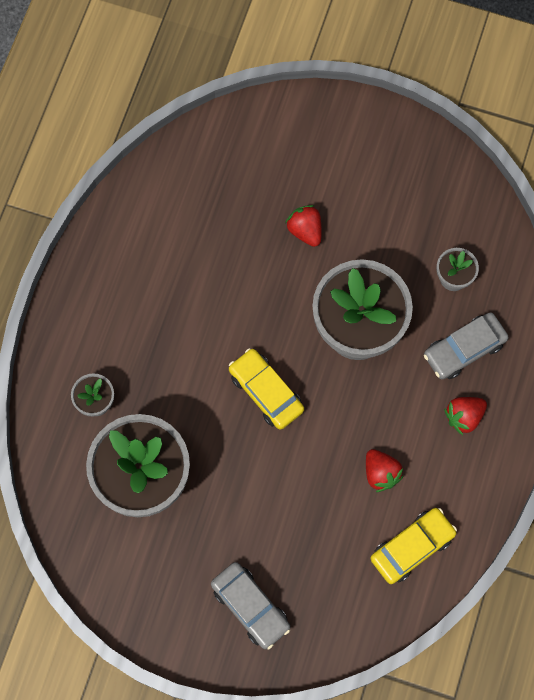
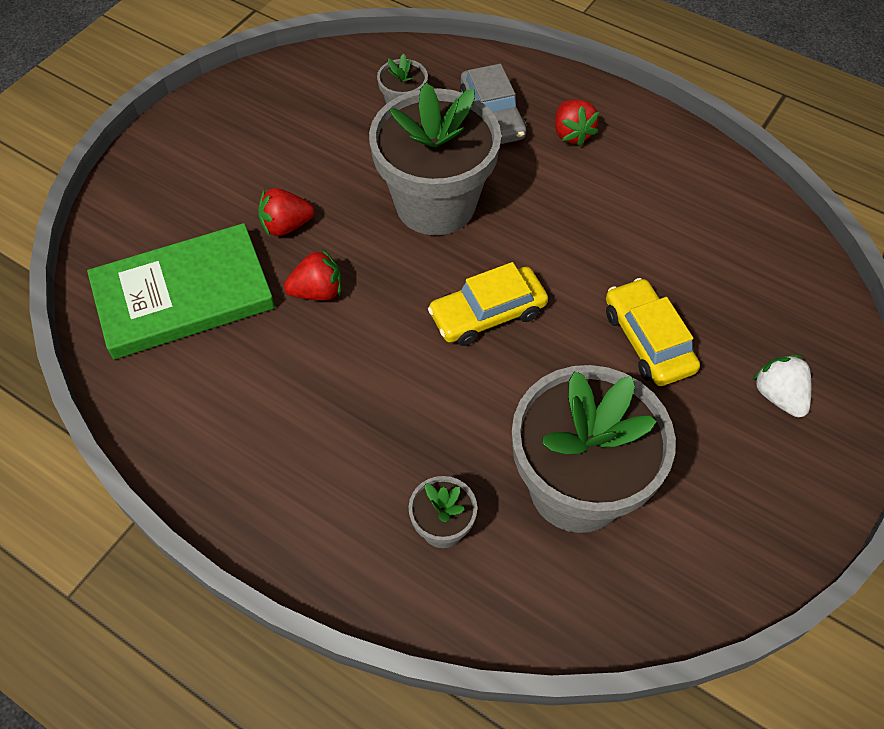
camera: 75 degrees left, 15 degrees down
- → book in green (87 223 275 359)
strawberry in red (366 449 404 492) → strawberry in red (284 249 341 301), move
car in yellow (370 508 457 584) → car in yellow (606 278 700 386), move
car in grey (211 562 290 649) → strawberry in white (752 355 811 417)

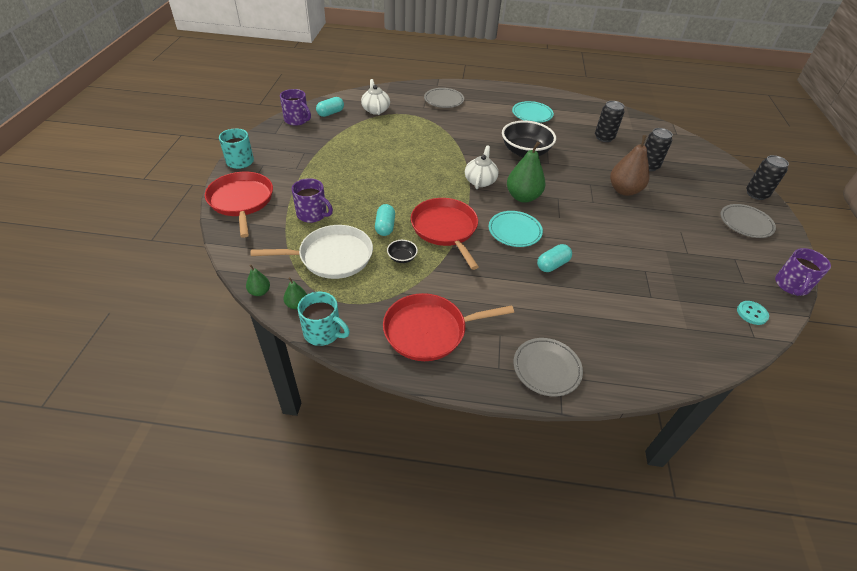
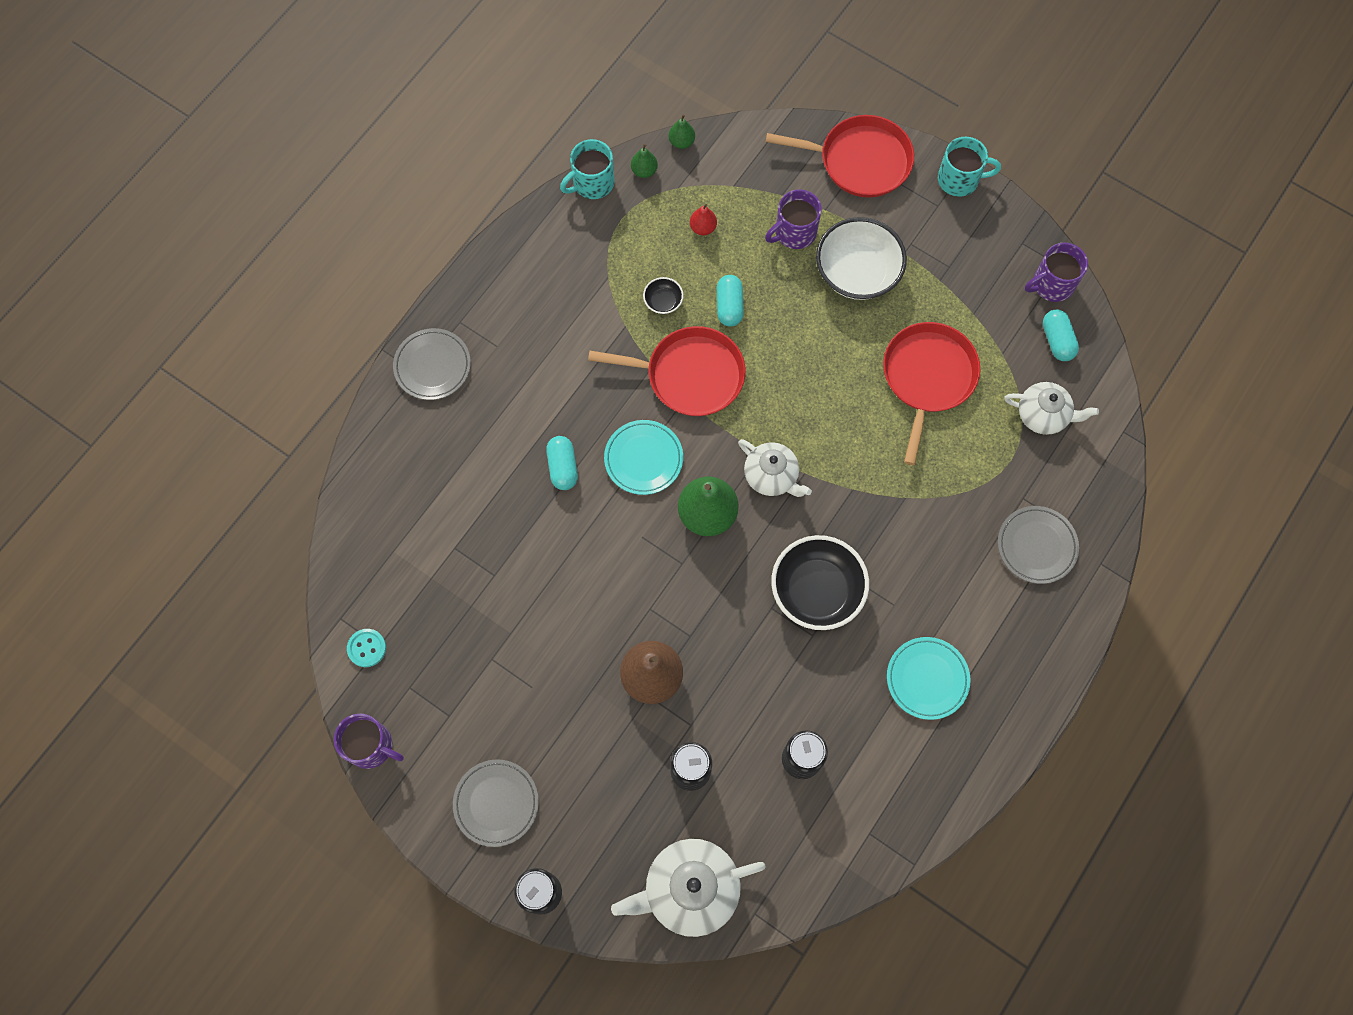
camera: 120 degrees right, 25 degrees up
- → teapot in white (611 839 766 937)
- → bowl in white (816 217 907 300)
pan in red (383 293 514 361) → pan in red (883 322 980 465), move
pan in white (251 225 373 279) → pear in red (690 204 717 235)
capsule in turquoise (375 204 395 236) → capsule in turquoise (717 275 744 327), 60 degrees clockwise
mug in purple (775 248 831 296) → mug in purple (334 714 404 769), 150 degrees clockwise

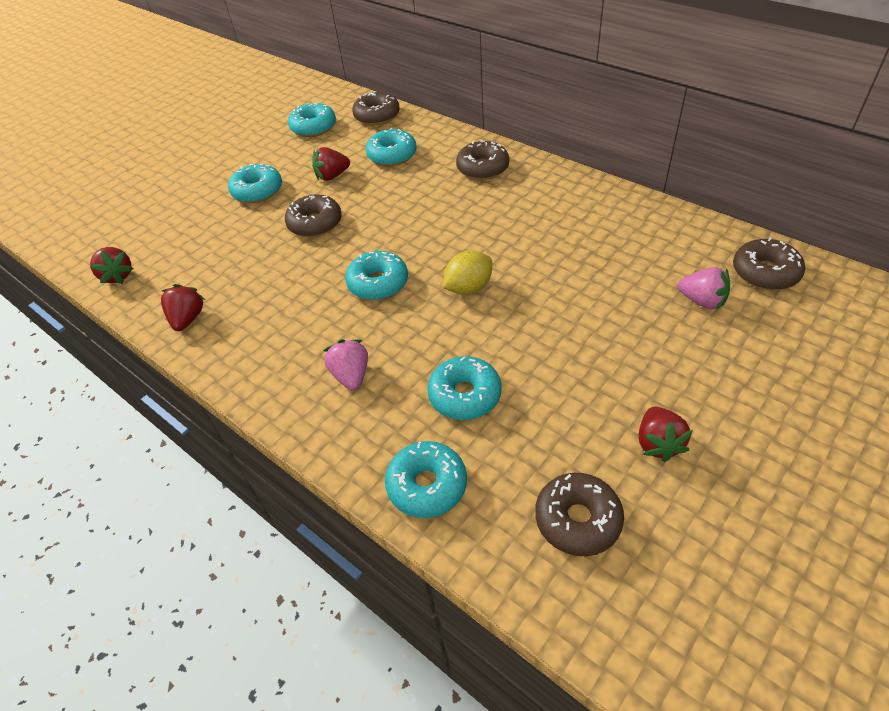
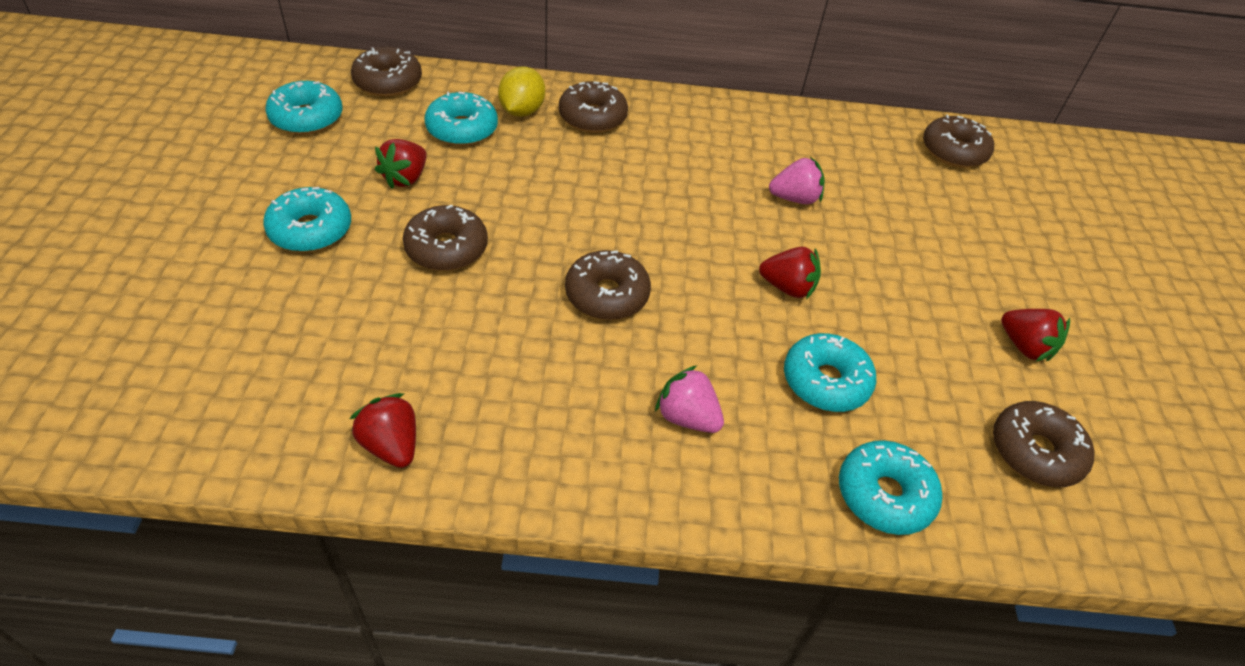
camera: 45 degrees left, 0 degrees up
strawberry in red (90 247 134 284) → strawberry in red (759 247 821 299), move
lemon in yellow (443 250 492 295) → lemon in yellow (498 66 545 117), move
strawberry in pink (678 267 730 310) → strawberry in pink (769 157 825 204), move
donut in turquoise (345 251 408 300) → donut in brown (565 250 651 320)

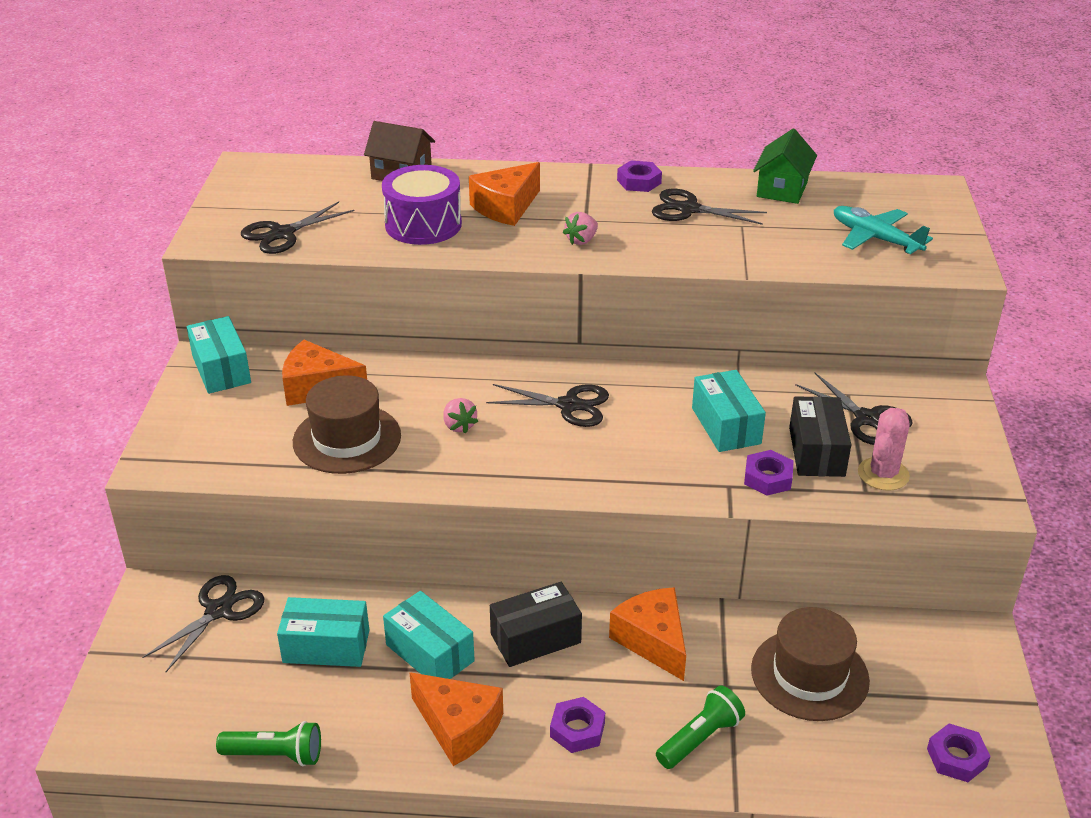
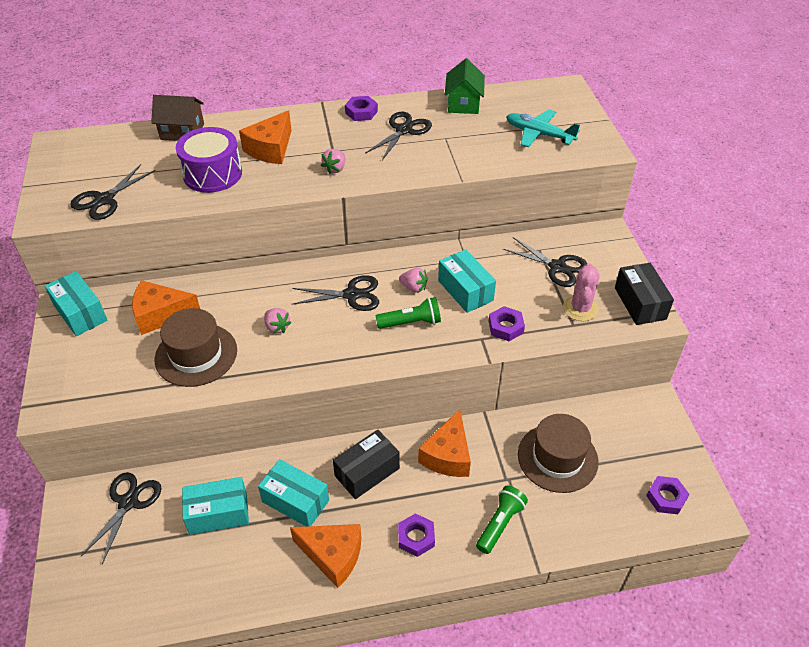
camera: 15 degrees left, 10 degrees up
- → strawberry in pink (399 268 428 293)
flashlight in green (216 721 321 766) → flashlight in green (376 297 441 329), move
box in black (789 396 851 477) → box in black (615 263 674 325), move
cheese in orange (609 587 686 681) → cheese in orange (418 409 471 477), 120 degrees counterclockwise
scissors in black (652 189 767 225) → scissors in black (365 112 432 160), 120 degrees clockwise

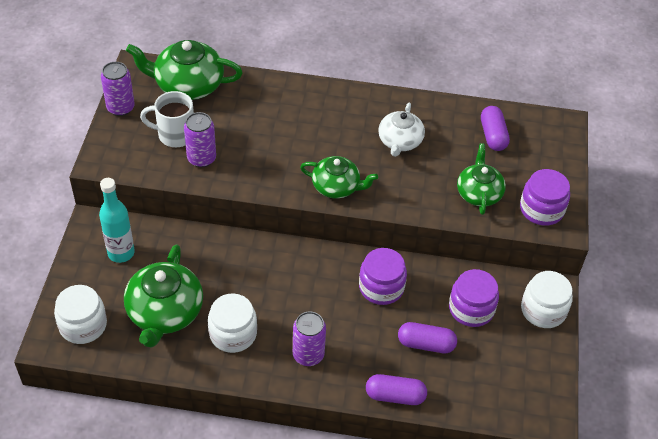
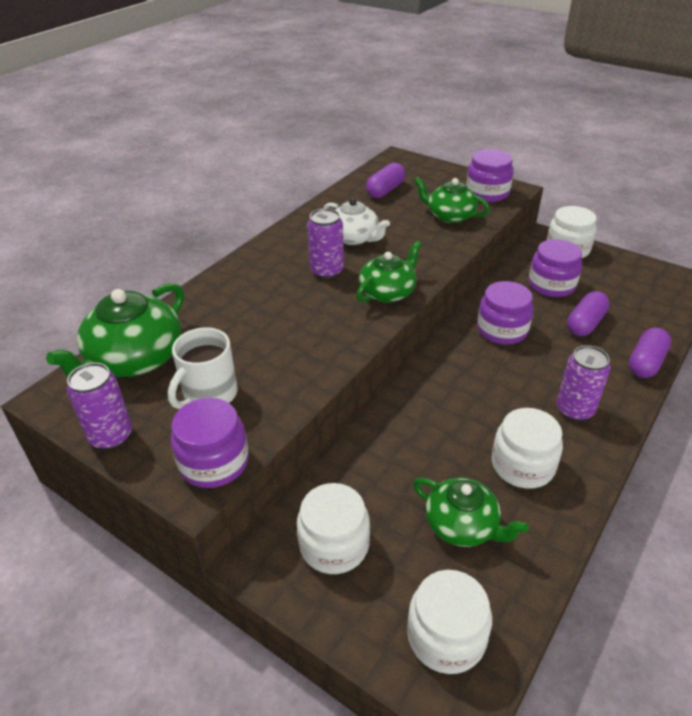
camera: 60 degrees left, 10 degrees down
- → jar in purple (171 398 249 488)
can in purple (184 112 216 167) → can in purple (307 208 344 279), move
bottle in turquoise (99 178 135 263) → jar in white (297 483 370 574)
capsule in purple (481 106 510 151) → capsule in purple (366 163 406 198), 75 degrees counterclockwise
teapot in green (124 244 203 348) → teapot in green (413 478 529 547), x0.65

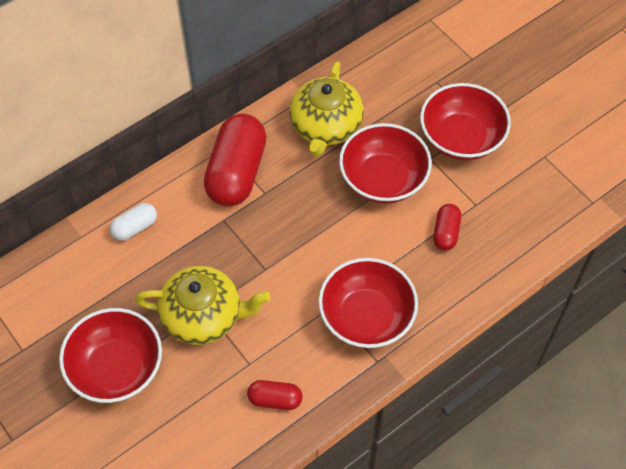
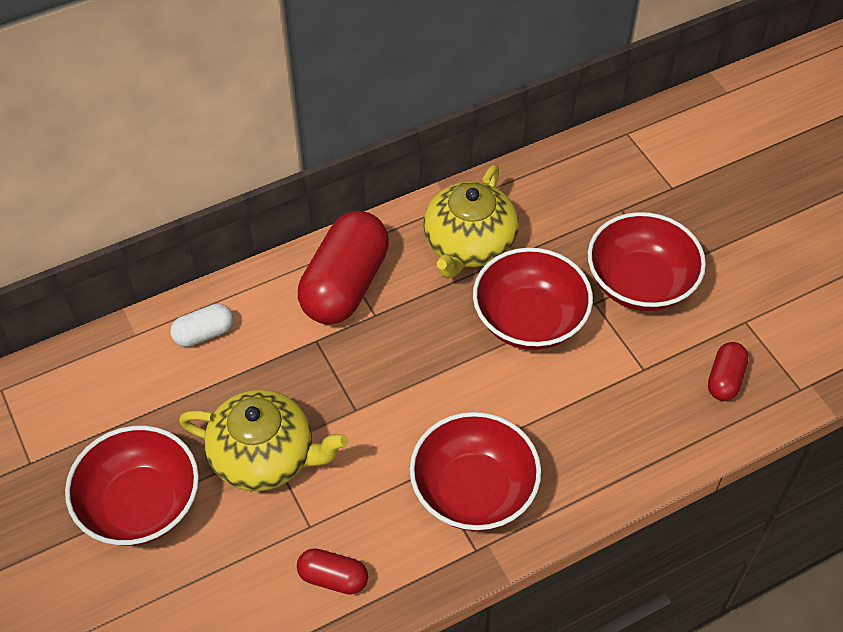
camera: 10 degrees right, 5 degrees down
capsule in red (433 204 461 251) → capsule in red (708 342 749 401), move

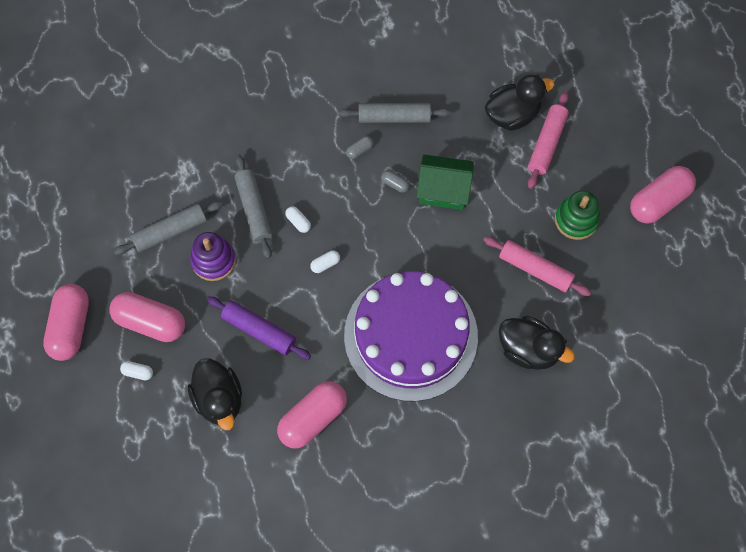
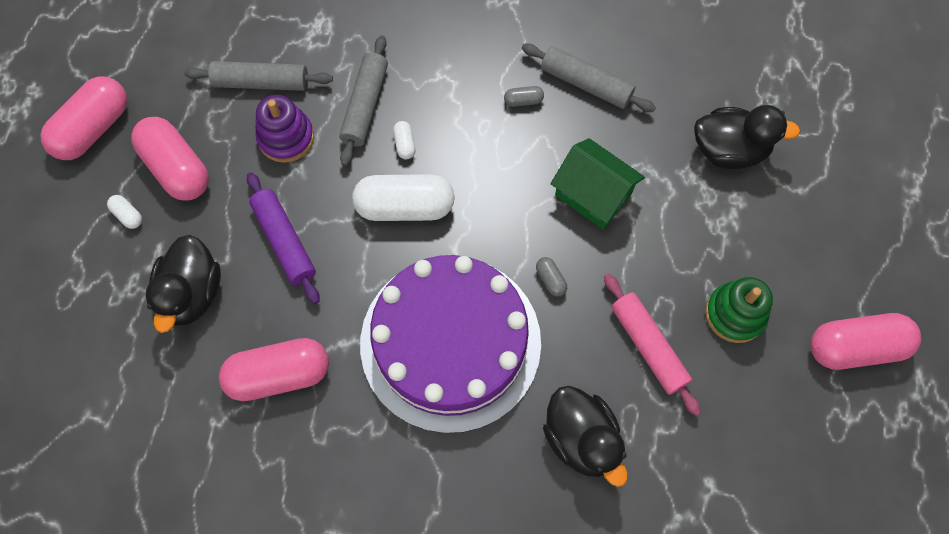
camera: 30 degrees right, 0 degrees up
rolling pin in pink (528 92 569 189) → -
capsule in grey (381 170 410 193) → capsule in grey (536 257 567 297), move
capsule in white (310 250 340 273) → capsule in white (352 174 455 221), x2.38

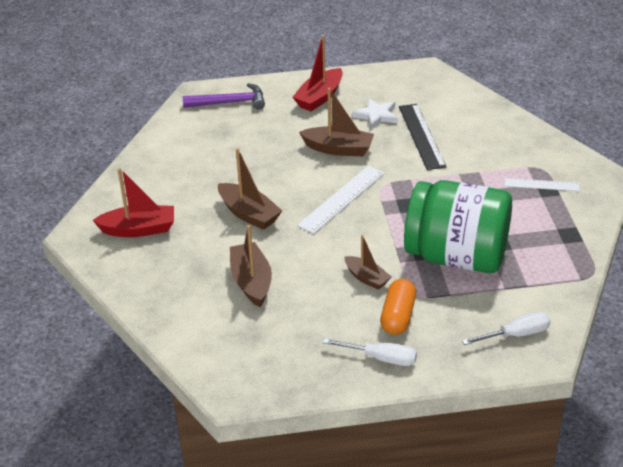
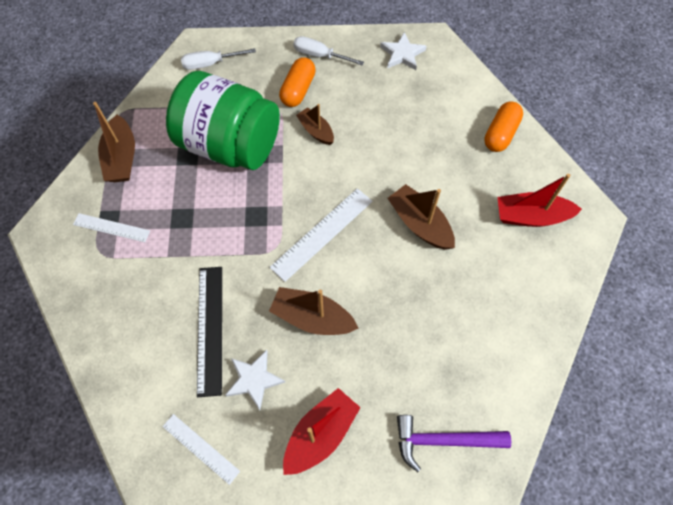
camera: 175 degrees left, 25 degrees up
- → ruler in white (162 414 240 485)
- → star in white (380 32 427 70)
- → capsule in orange (484 102 523 152)
boat in brown (230 225 272 307) → boat in brown (93 102 135 182), move

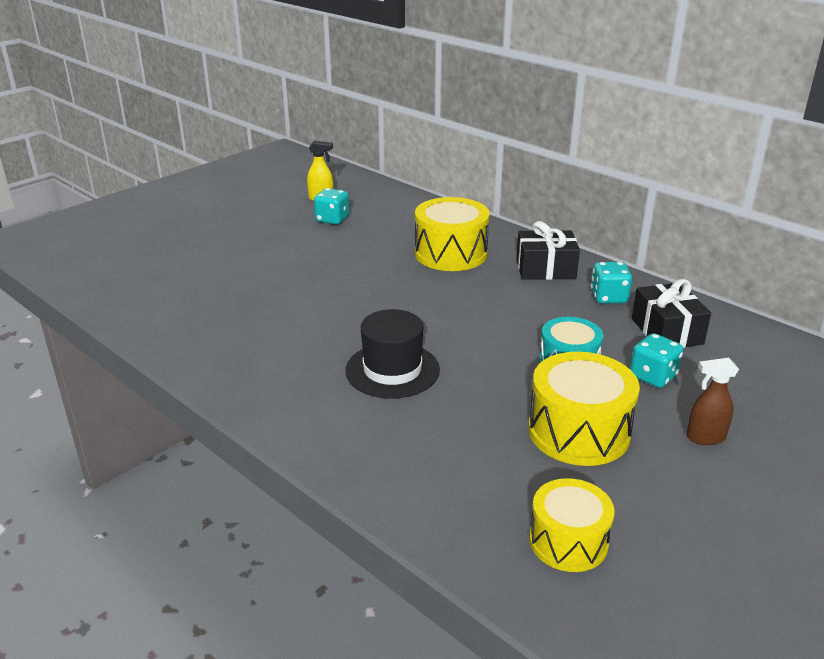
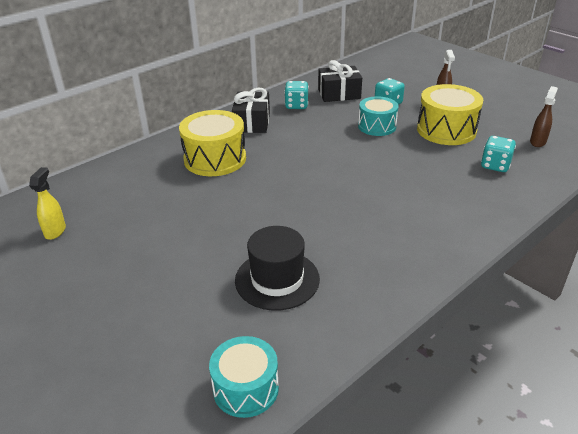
camera: 85 degrees left, 5 degrees up
- → drum in turquoise (209 336 279 418)
dice in turquoise (314 188 349 225) → dice in turquoise (481 136 516 172), move
hat in black (345 309 440 399) → hat in black (235 226 320 311), move
drum in yellow (529 478 615 572) → spray bottle in brown (530 86 558 147)

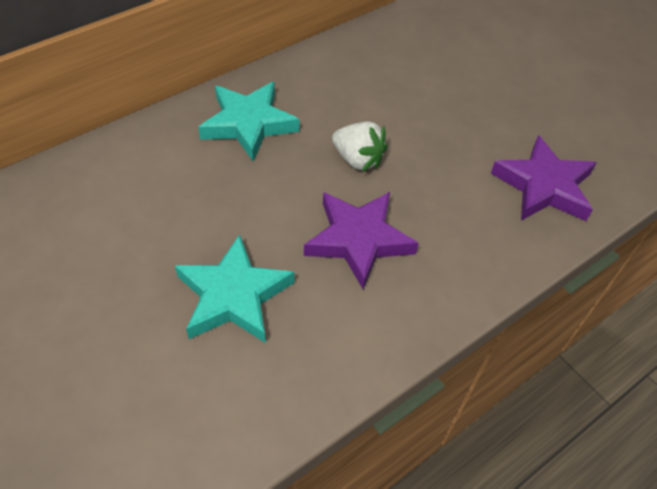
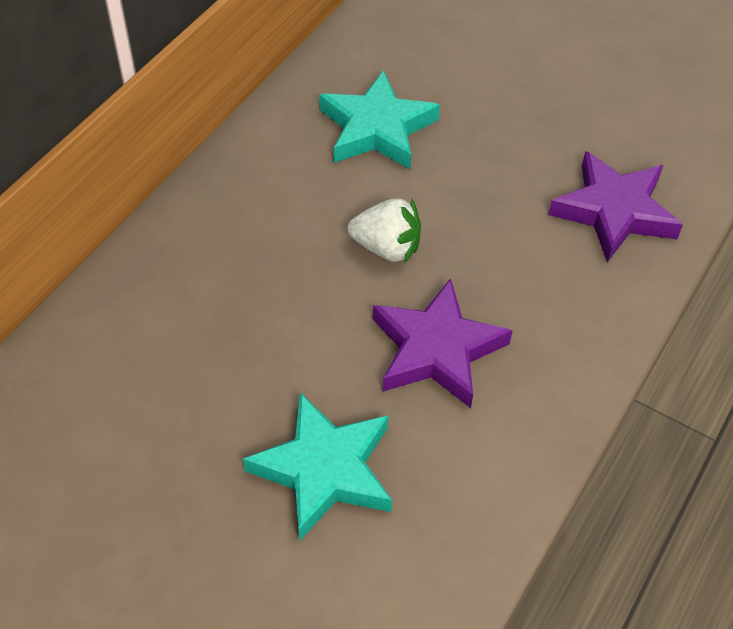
camera: 20 degrees left, 0 degrees up
star in turquoise (198 82 299 161) → star in turquoise (319 70 440 169), move

